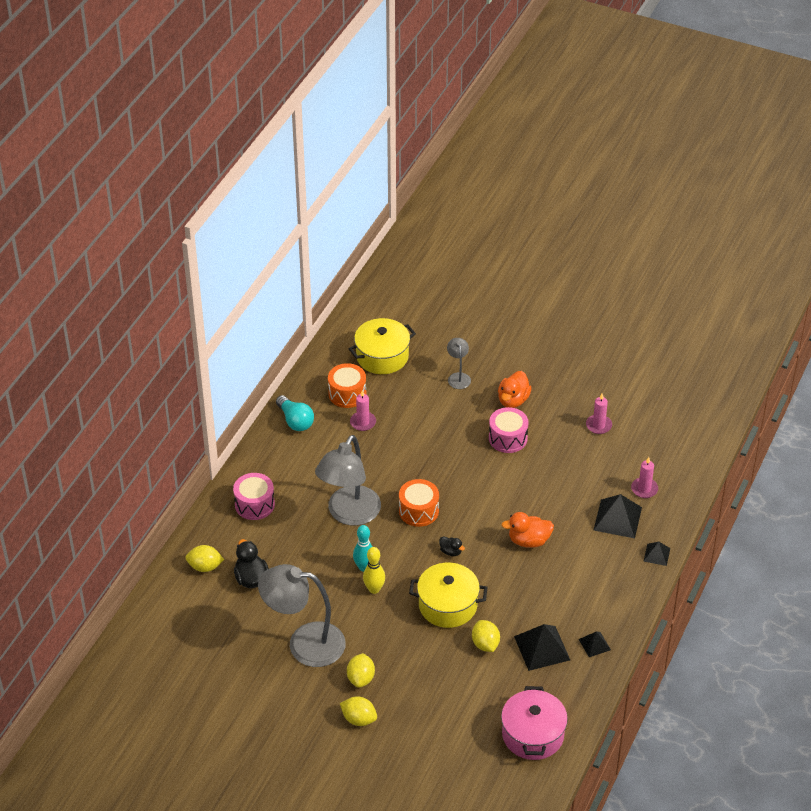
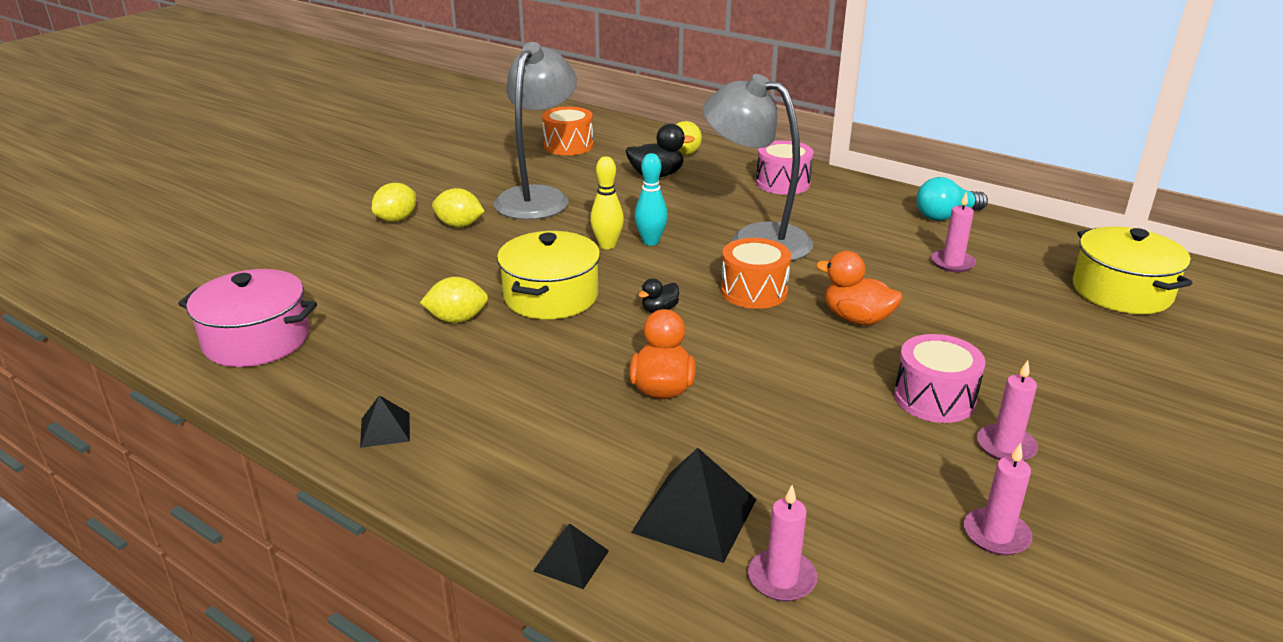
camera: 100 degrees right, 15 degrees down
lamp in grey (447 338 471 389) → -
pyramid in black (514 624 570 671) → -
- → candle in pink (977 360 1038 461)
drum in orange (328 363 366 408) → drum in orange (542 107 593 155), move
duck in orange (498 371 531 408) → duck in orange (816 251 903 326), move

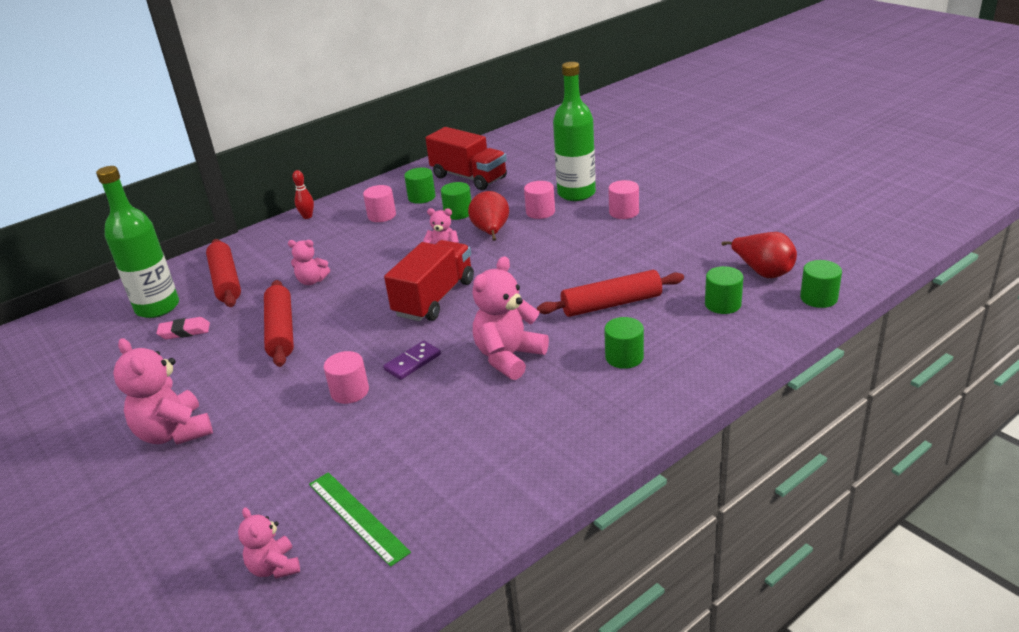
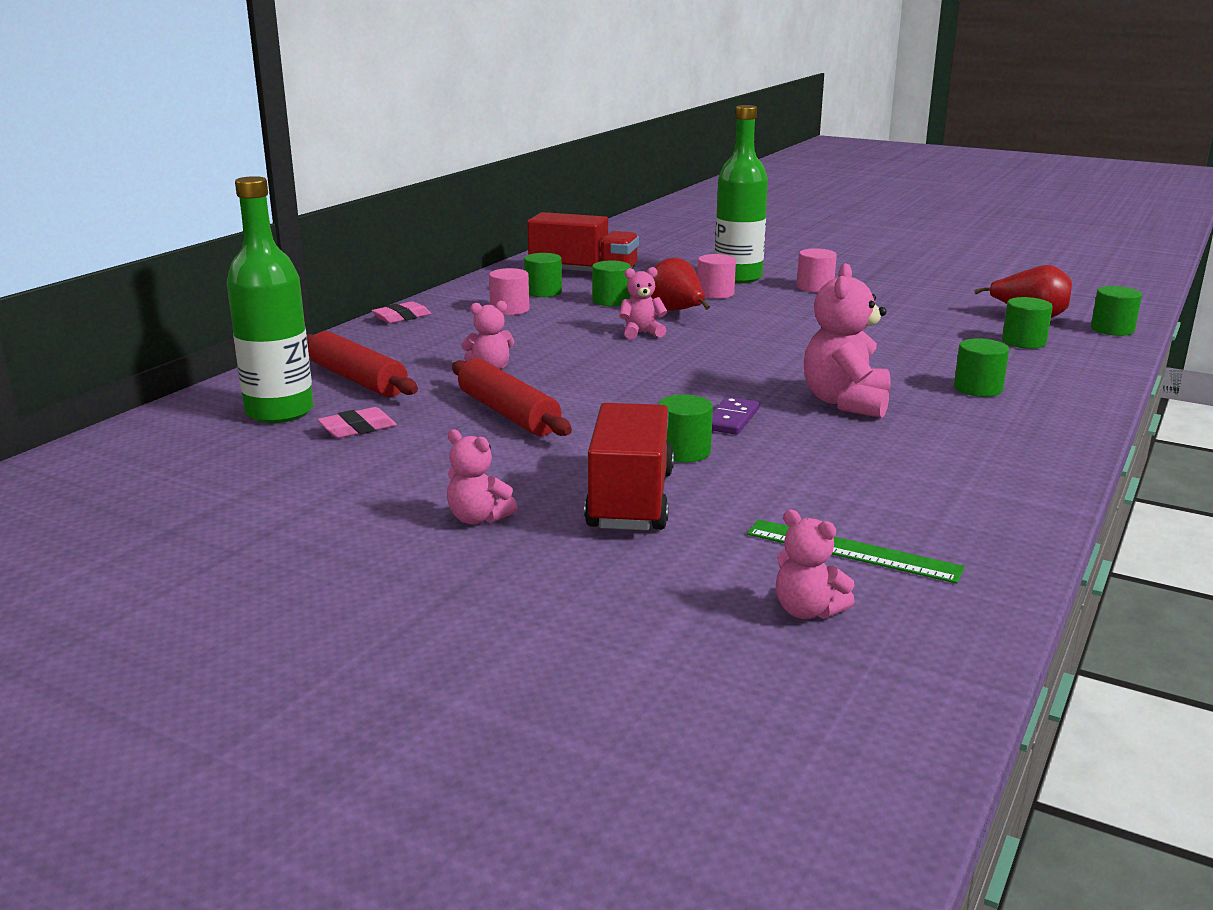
camera: 25 degrees left, 10 degrees down
rolling pin in red (537 270 684 317) → -
truck in red (384 240 474 321) → truck in red (584 403 674 531), move
bowling pin in red (292 170 314 219) → eraser in pink (371 301 431 323)
cylinder in pink (324 351 369 404) → cylinder in green (658 394 713 462)
teddy bear in pink (113 338 213 445) → teddy bear in pink (447 429 518 524), x0.57

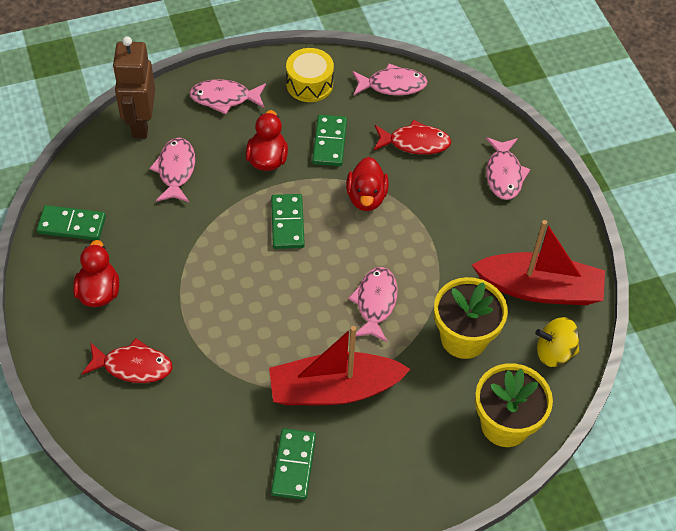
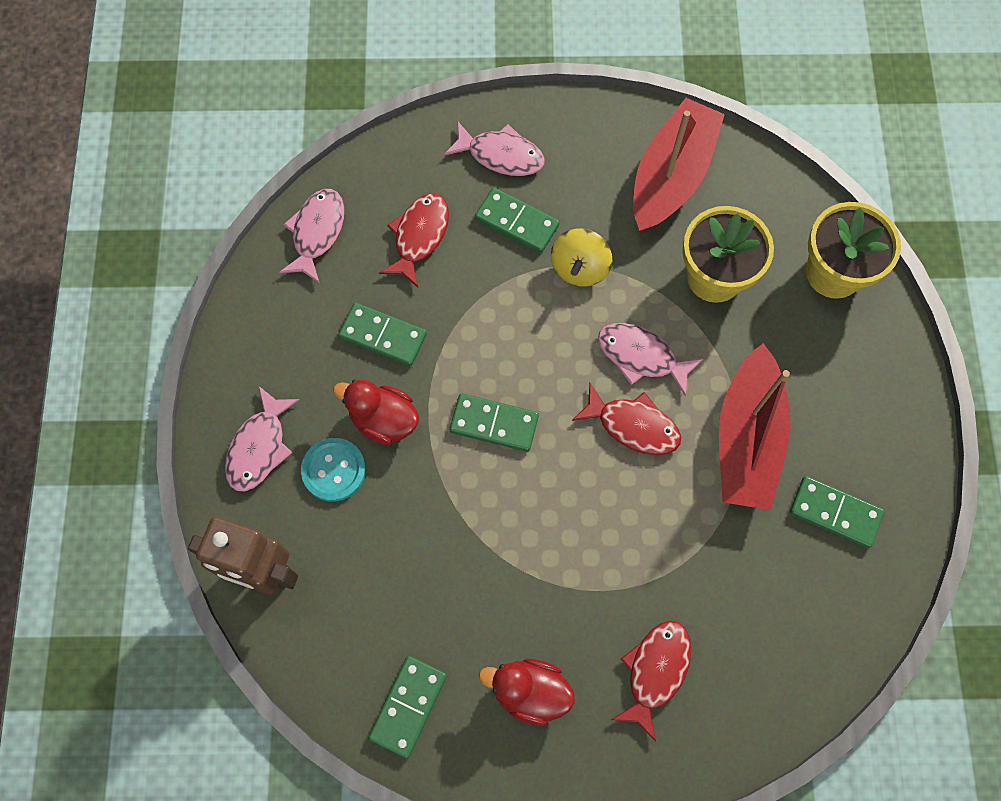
camera: 70 degrees left, 15 degrees up
fish in pink (149 138 195 202) → -
drum in yellow (286 48 334 102) → -
duck in red (346 157 389 211) → -
- → button in turquoise (301 438 366 502)
- → domino in green (475 188 559 253)
- → fish in red (572 383 681 455)
spinning top in yellow (535 317 579 367) → spinning top in yellow (551 228 612 286), move

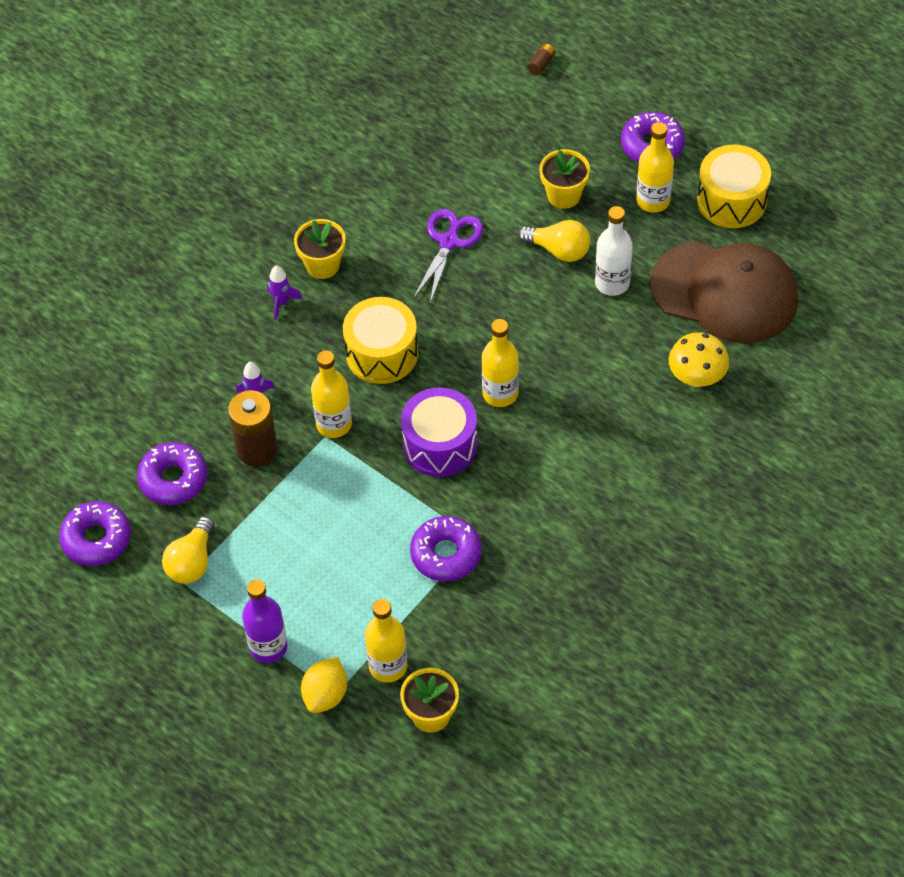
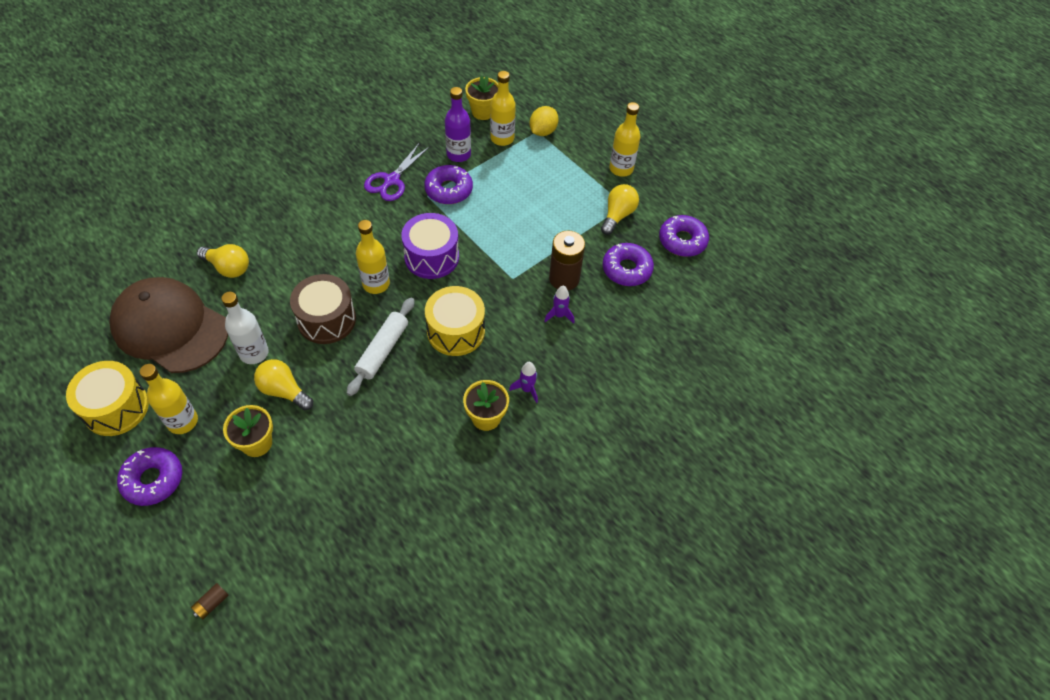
camera: 175 degrees left, 0 degrees up
- → drum in brown (290 274 356 344)
- → rolling pin in white (347 298 415 396)
bottle in purple (242 579 287 663) → bottle in purple (445 87 471 162), move
bottle in yellow (311 350 352 438) → bottle in yellow (609 102 641 177), move
scissors in purple (413 209 483 303) → scissors in purple (364 142 430 201), move
mushroom in yellow (669 332 729 387) → light bulb in yellow (197 244 249 278)

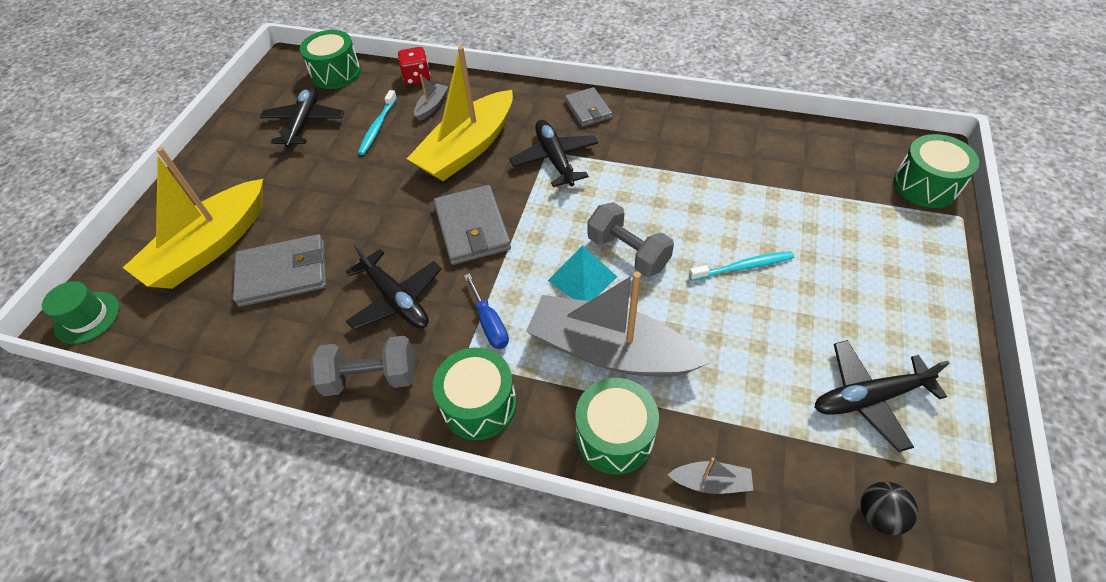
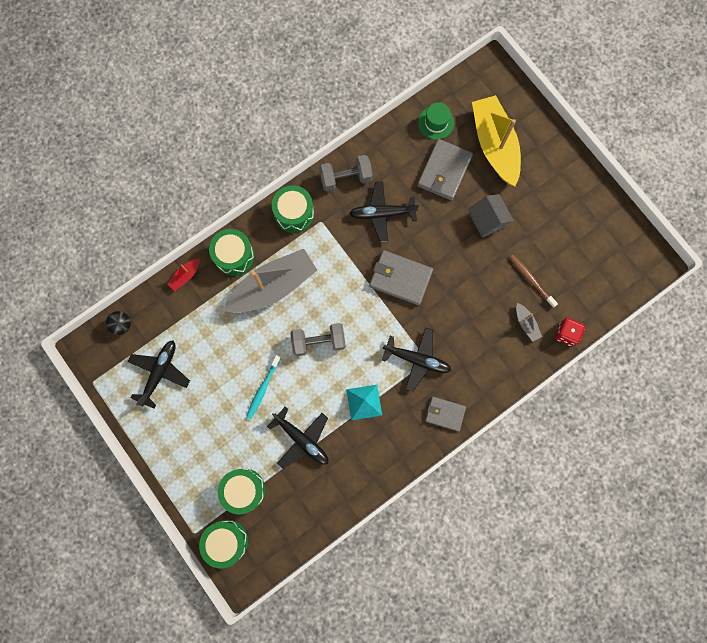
camera: 125 degrees right, 25 degrees up
boat in yellow (407 46 513 181) → -
screwdriver in blue (464 273 509 349) → -
- → house in grey (469 194 514 238)
hat in green (42 281 119 344) → hat in green (418 102 454 140), move
plane in black (260 85 344 148) → plane in black (267 407 328 469), move
drum in green (300 30 361 89) → drum in green (218 469 265 514), move
pyramid in turquoise (548 245 617 301) → pyramid in turquoise (346 385 382 420), move
toothbrush in turquoise (358 90 397 155) → toothbrush in brown (509 255 558 308)
boat in grey (668 457 753 494) → boat in red (167 259 200 291)
dumbbell in grey (310 336 415 396) → dumbbell in grey (319 155 373 192), 45 degrees clockwise

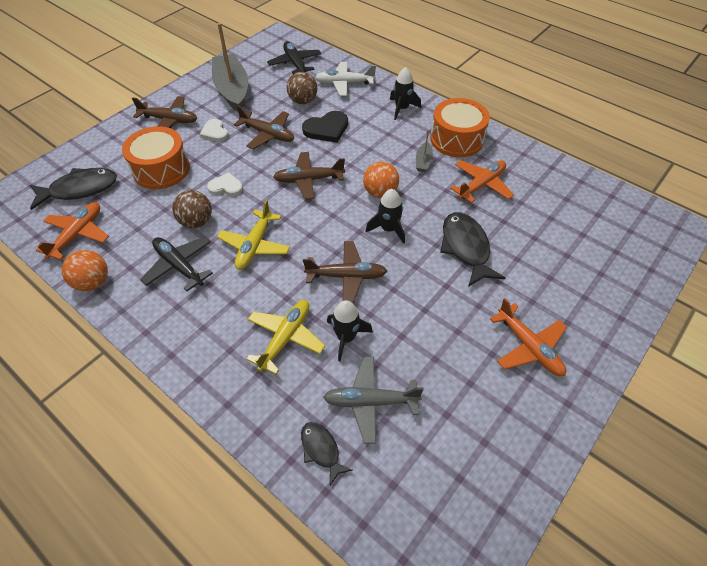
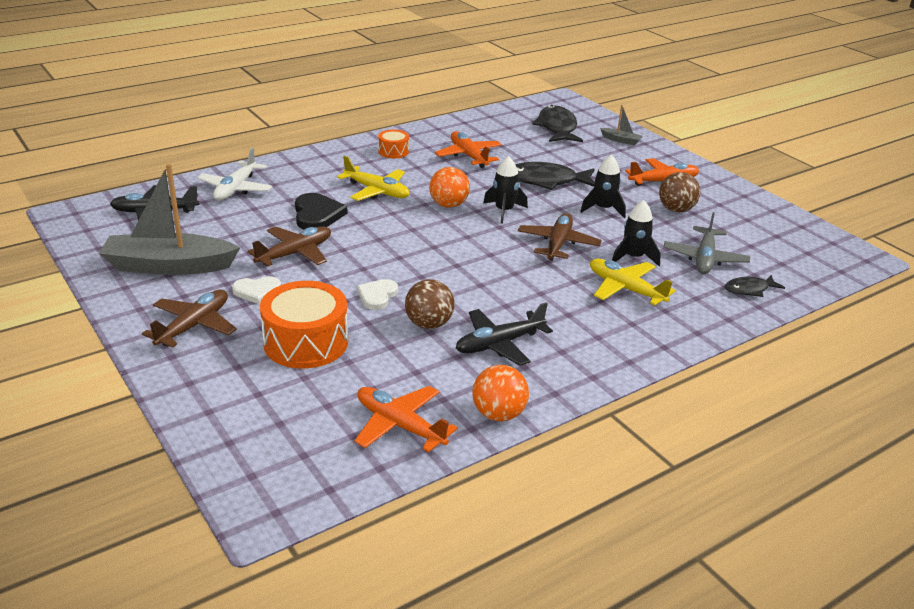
camera: 75 degrees left, 20 degrees down
plane in brown (273 152 345 200) → -
fish in black (30 168 117 210) → fish in black (532 105 583 142), move
plane in yellow (217 200 290 270) → plane in yellow (337 156 409 201), move
ball in brown (287 72 317 104) → ball in brown (659 172 700 212), move
rocket in black (390 67 421 120) → rocket in black (580 155 626 218), move
boat in grey (416 130 433 172) → boat in grey (600 105 643 146), move
drum in orange (430 98 490 157) → drum in orange (378 129 409 158), x0.52

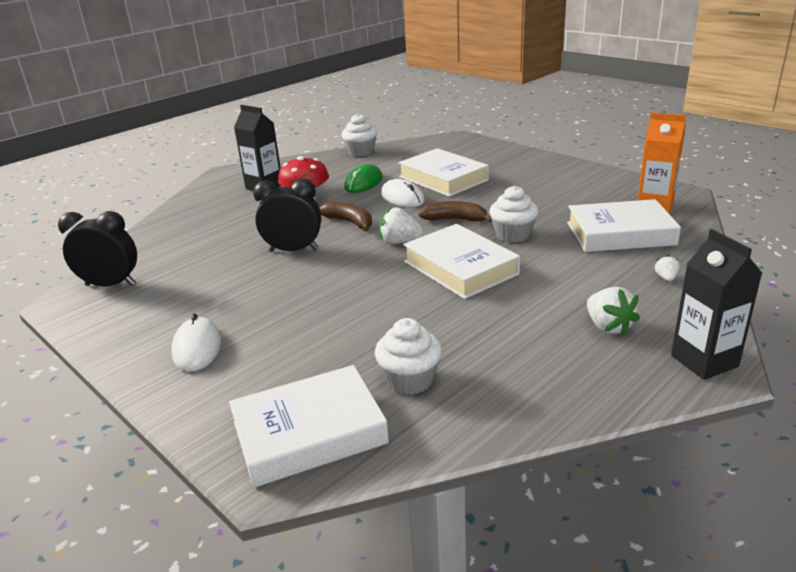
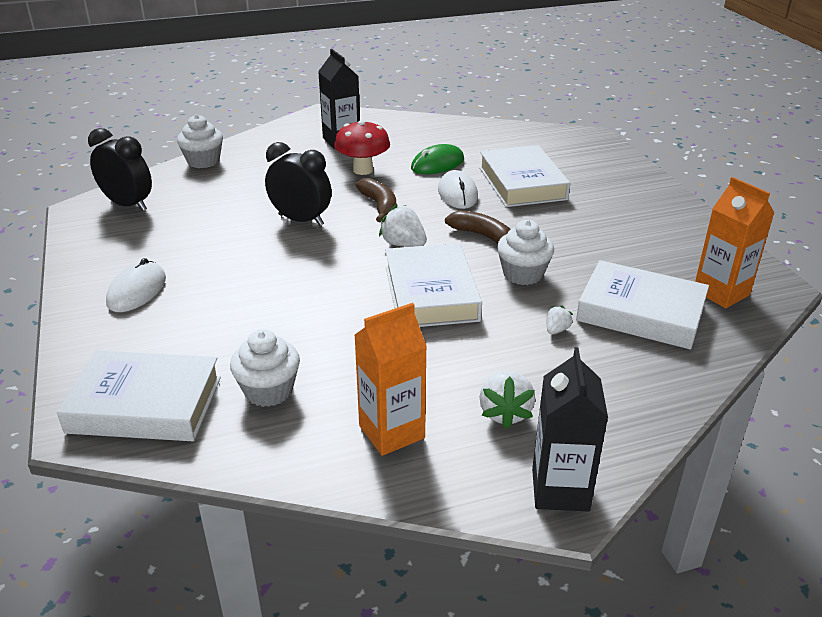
camera: 25 degrees right, 5 degrees up
- → carton in orange (354 303 427 456)
cupcake in white (342 114 377 157) → cupcake in white (177 115 223 168), move
strawberry in white (654 255 680 281) → strawberry in white (547 306 573 334), move

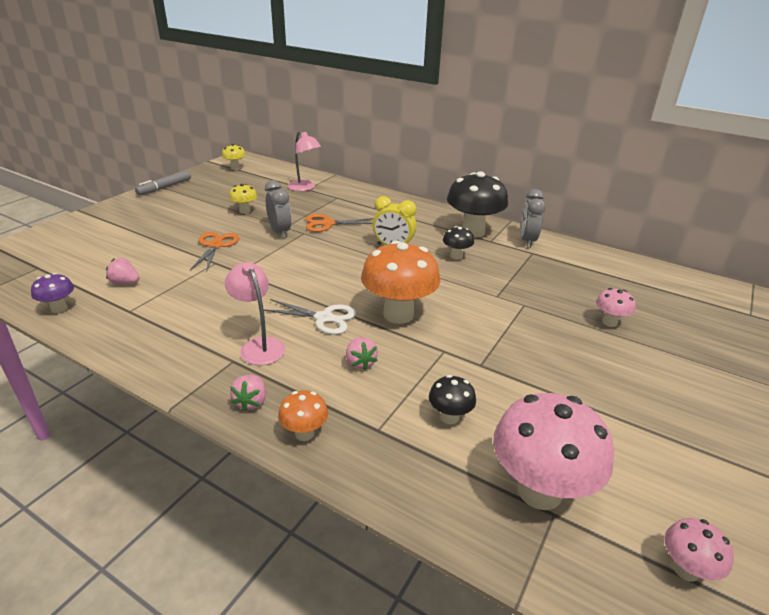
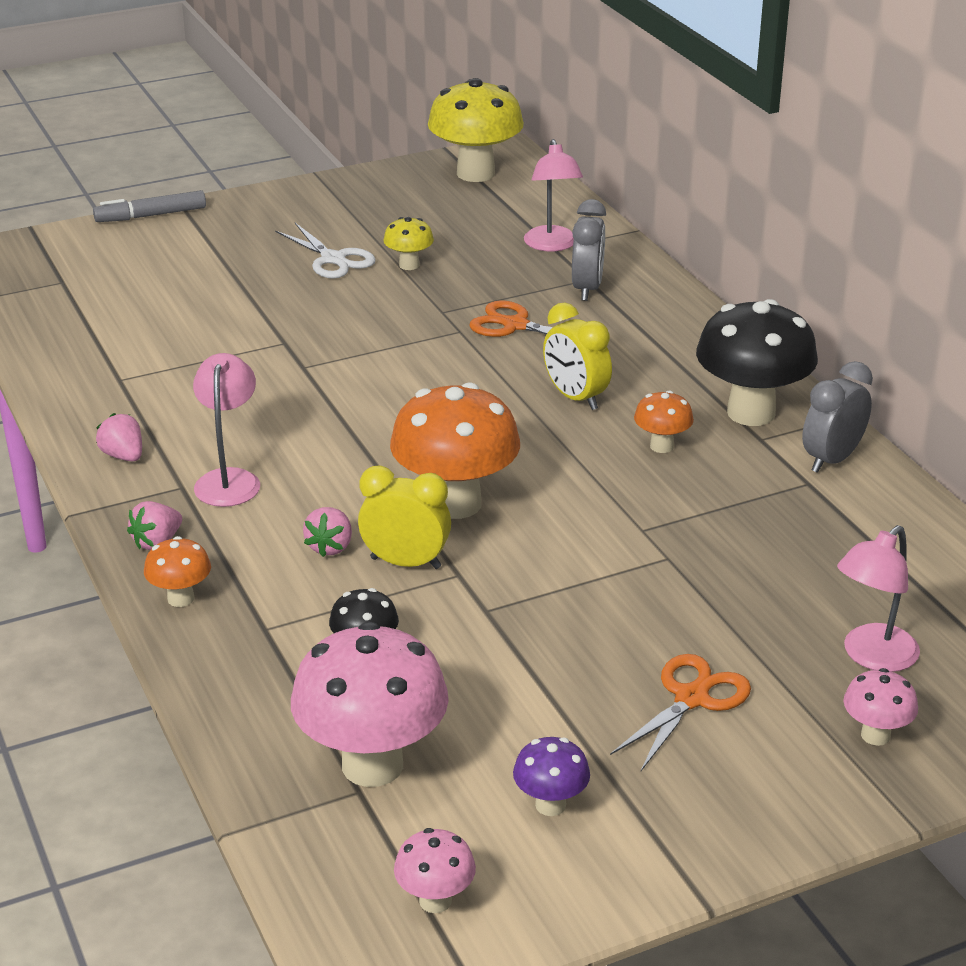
camera: 35 degrees right, 0 degrees up
- → clock in yellow (358 466 451 569)
- → lamp in pink (837 525 920 672)
mushroom in purple (31 273 74 313) → mushroom in purple (513 737 590 816), move
strawberry in pink (106 258 139 284) → strawberry in pink (96 413 142 461), move
marker in grey (135 171 191 195) → marker in grey (93 190 206 222), move
scissors in orange (190 232 239 272) → scissors in orange (610 654 751 771), move
scissors in white (264 299 356 334) → scissors in white (275 223 375 279), move
clock in grey (265 180 292 238) → clock in grey (572 199 606 301), move
mushroom in pink (596 288 636 327) → mushroom in pink (843 668 918 746), move
mushroom in black (443 226 474 260) → mushroom in orange (634 391 694 453)
mushroom in yellow (222 144 246 170) → mushroom in yellow (428 78 524 182), x2.07

